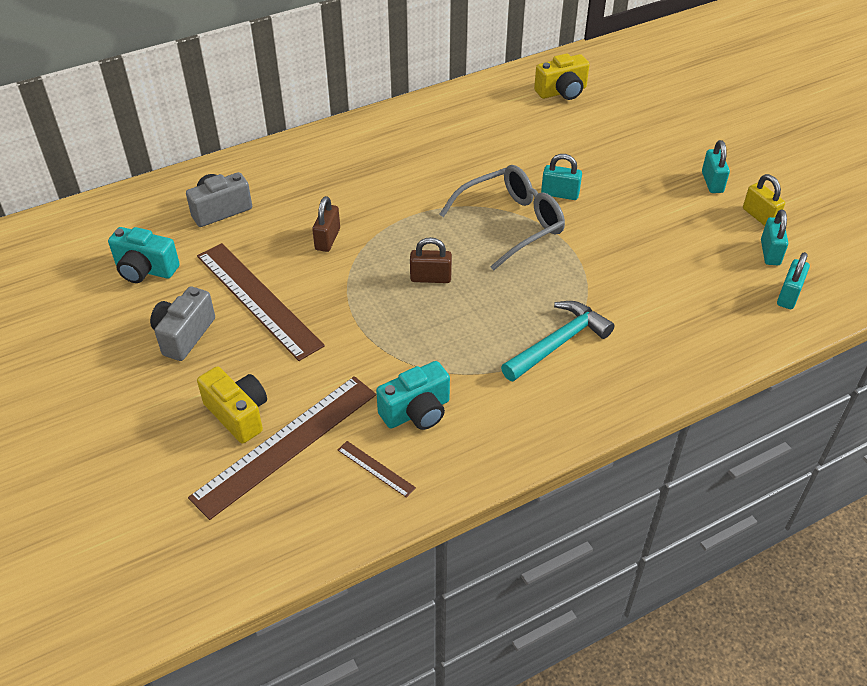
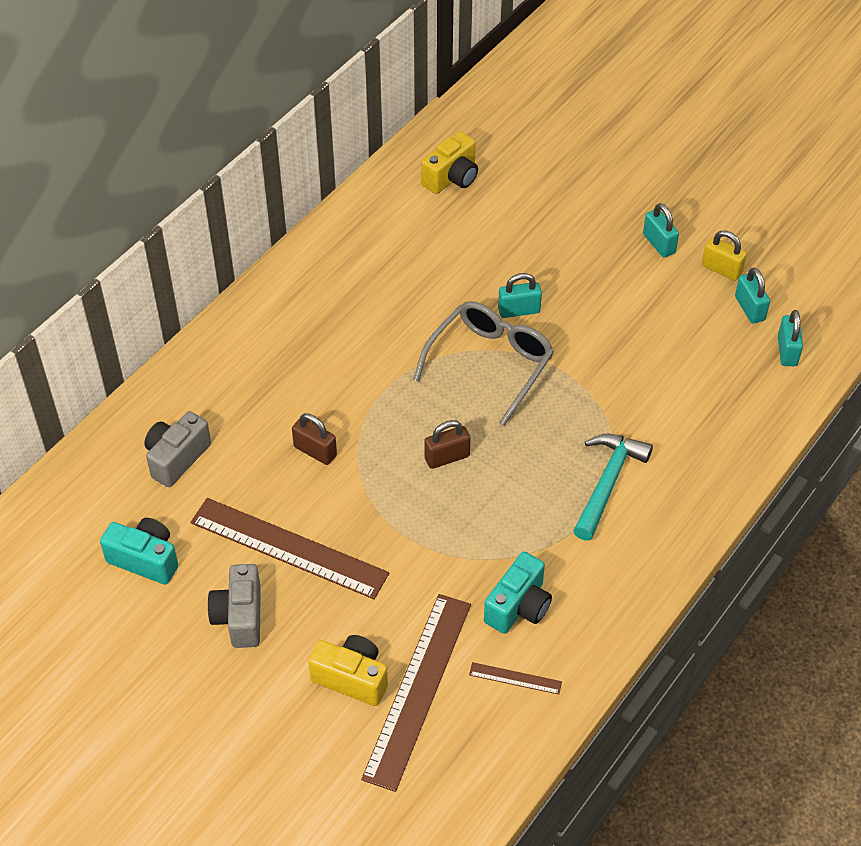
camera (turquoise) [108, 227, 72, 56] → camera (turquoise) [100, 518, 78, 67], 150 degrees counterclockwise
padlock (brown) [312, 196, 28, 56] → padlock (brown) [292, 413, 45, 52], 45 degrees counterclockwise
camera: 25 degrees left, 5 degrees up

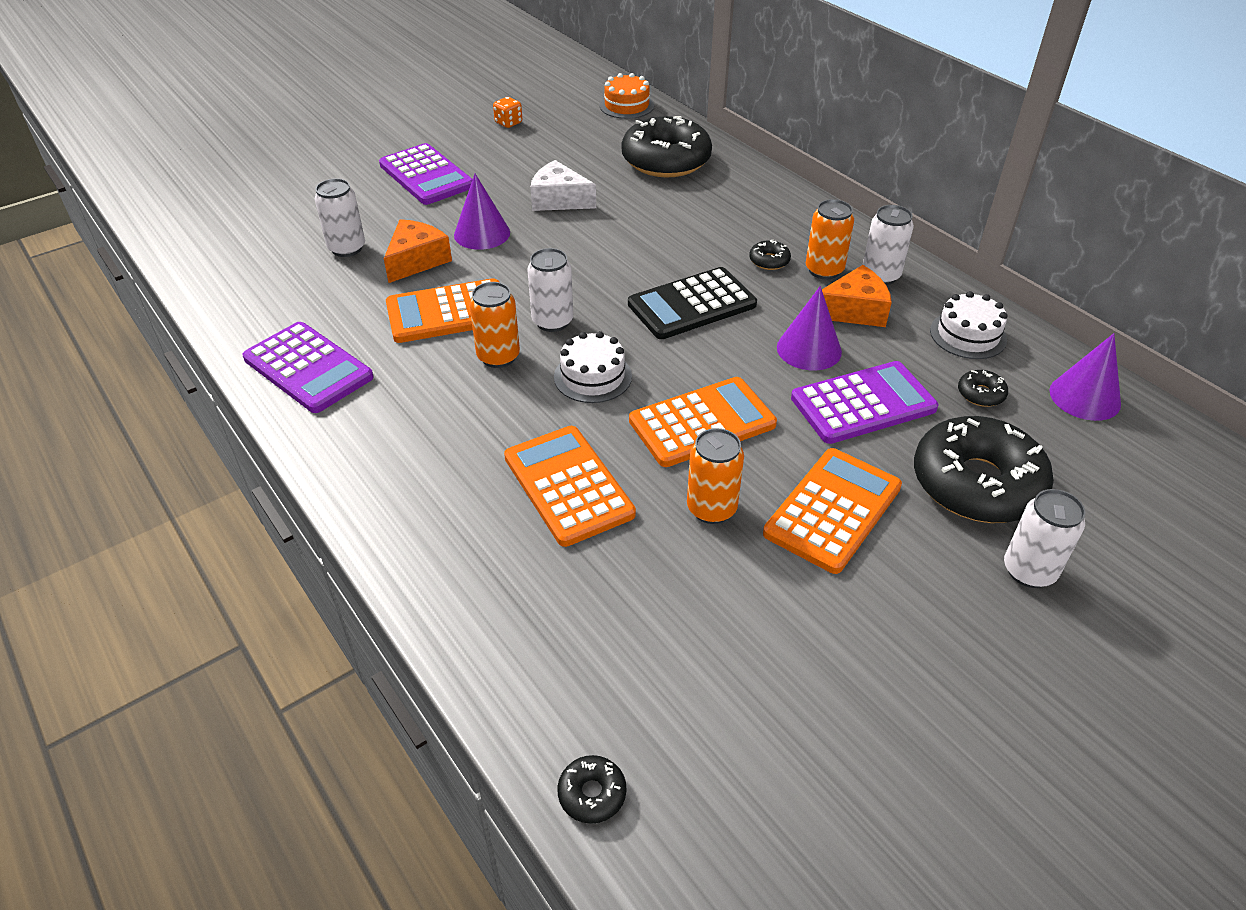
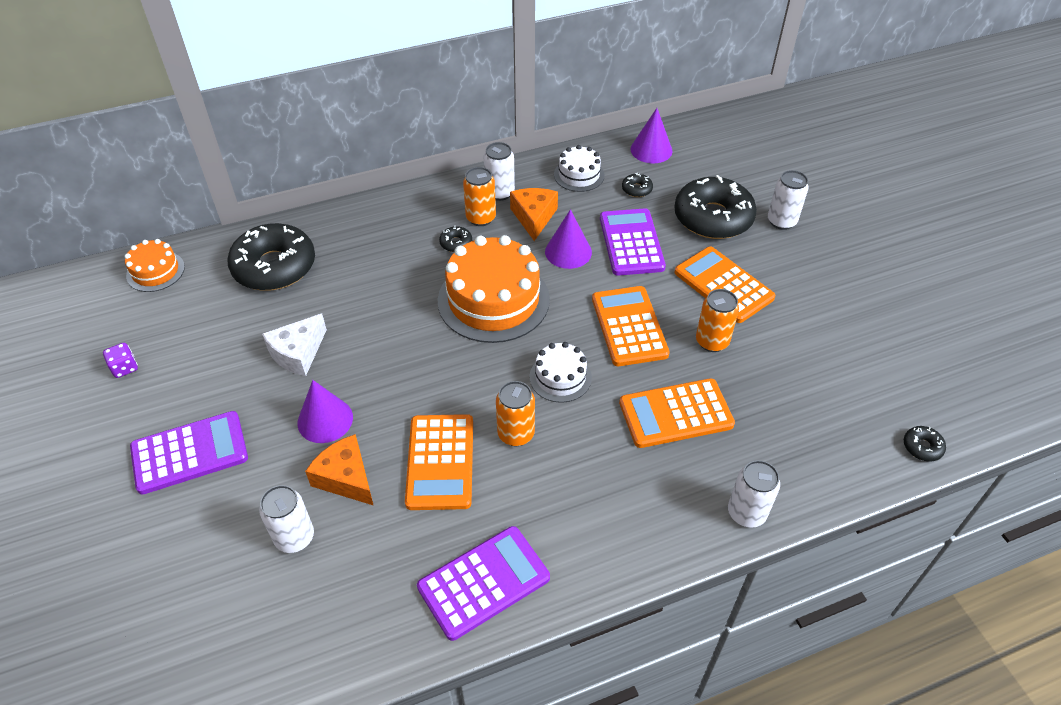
dice (orange) [493, 97, 29, 31] → dice (purple) [103, 343, 35, 35]
can (white) [527, 248, 46, 84] → can (white) [728, 460, 52, 68], shifted
calculator (black) [628, 267, 129, 72] → cake (orange) [438, 235, 112, 108]
camera: 75 degrees left, 5 degrees up

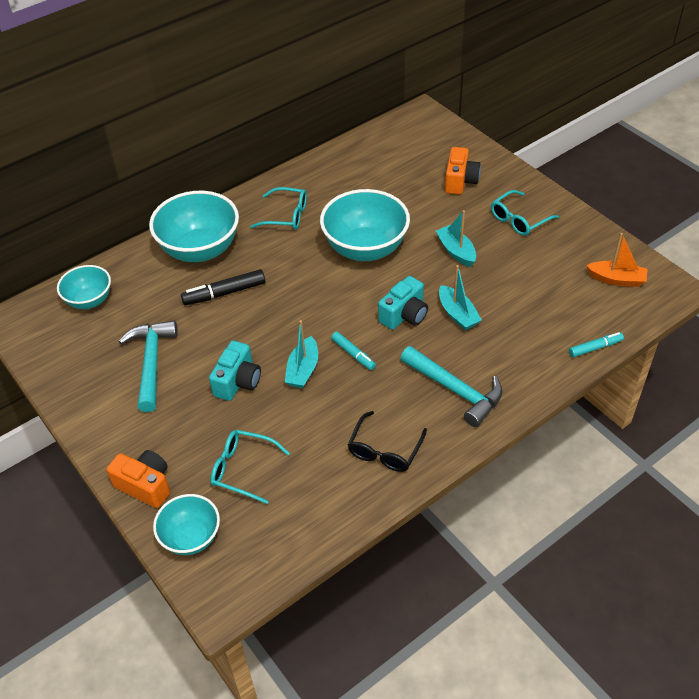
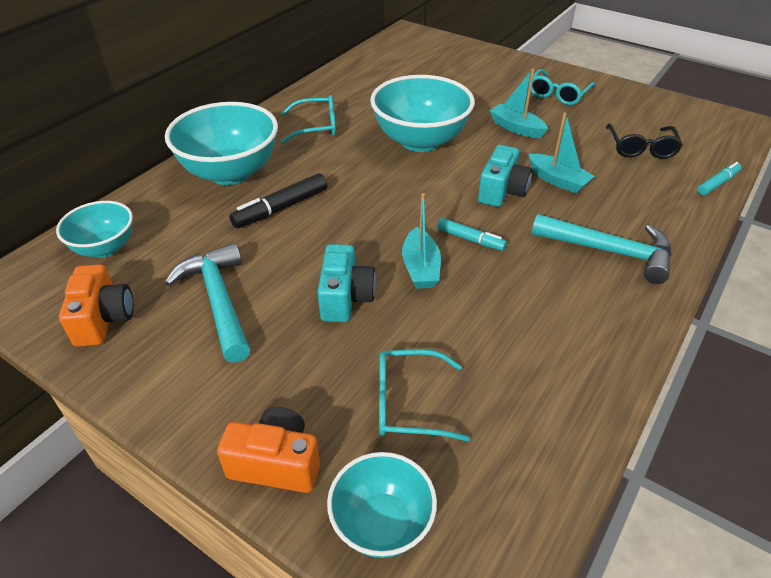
glasses (black) [348, 411, 79, 61] → glasses (black) [606, 123, 76, 36], shifted
camera (orange) [445, 147, 36, 48] → camera (orange) [59, 264, 75, 83], shifted
boat (orange) [586, 233, 62, 54] → -
camera: 20 degrees left, 5 degrees down

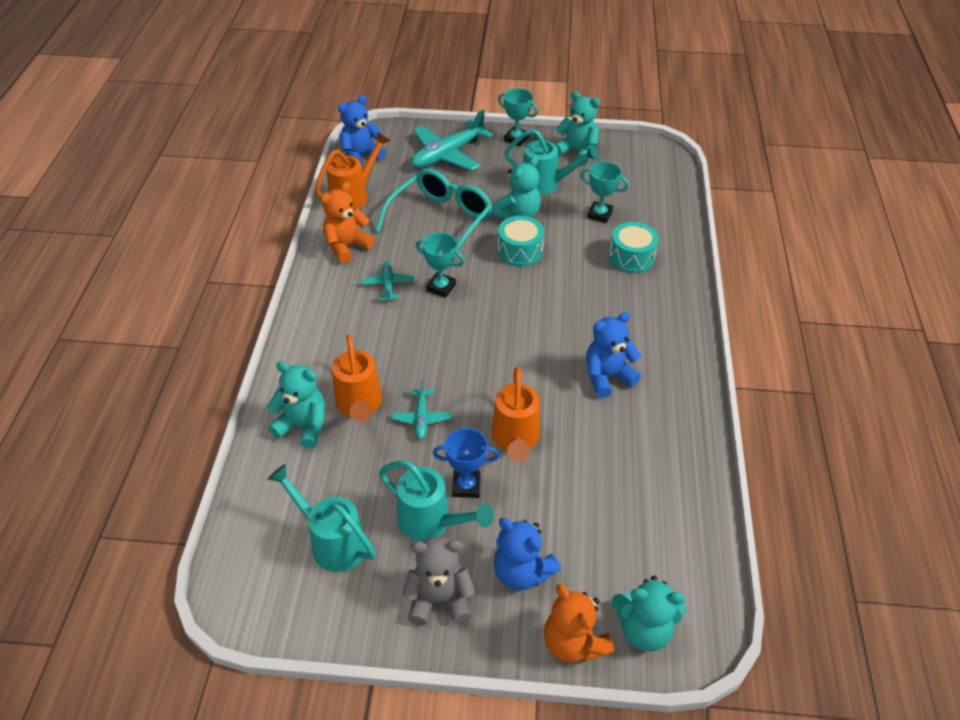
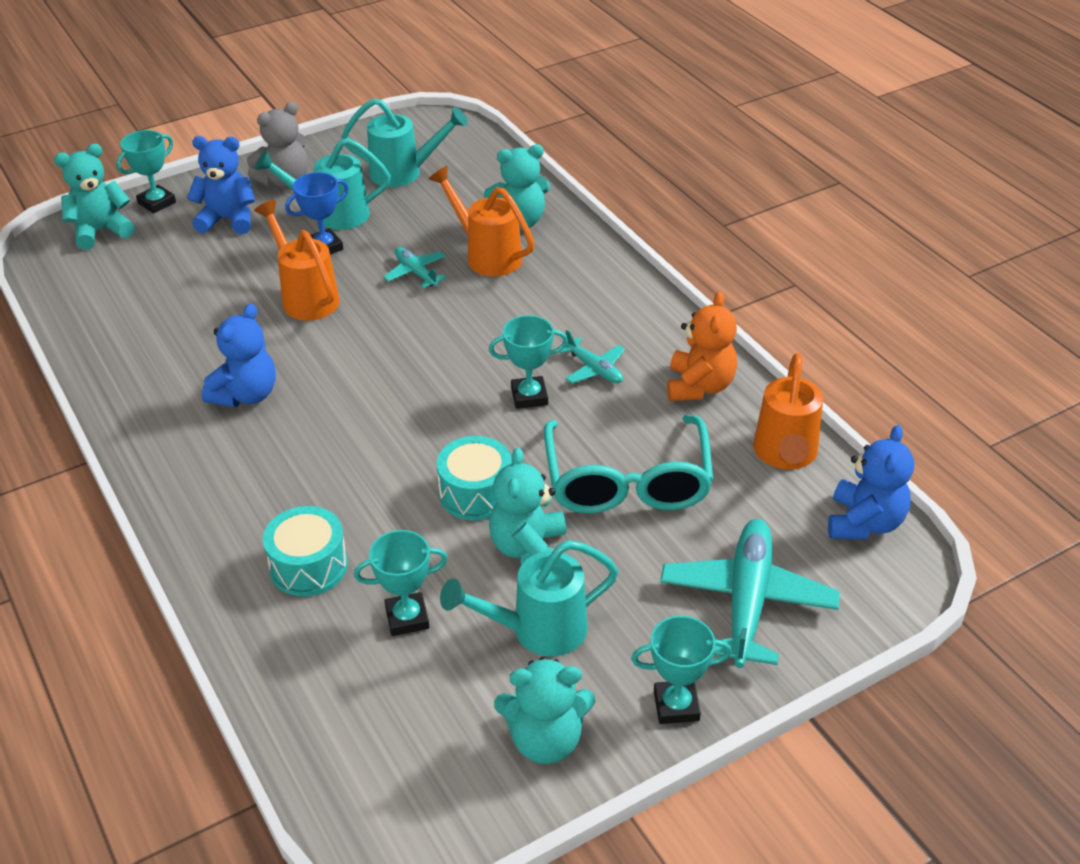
teddy bear (orange) [544, 584, 70, 79] → trophy (turquoise) [116, 130, 60, 84]
camera: 145 degrees right, 5 degrees down

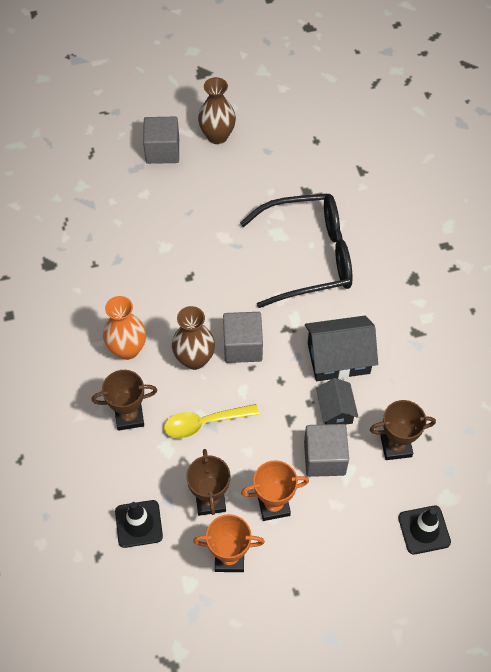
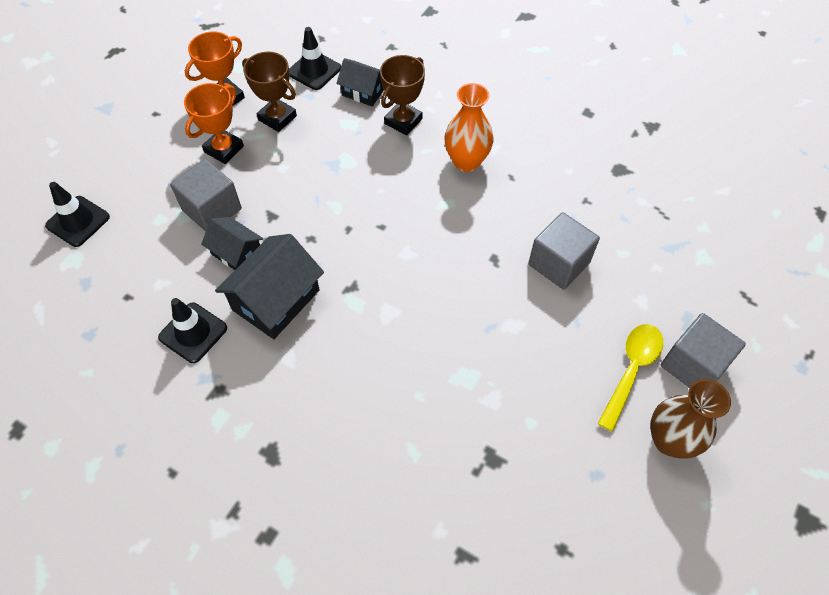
spoon (yellow) [164, 404, 95, 34] → spoon (yellow) [597, 324, 66, 107], shifted
vase (brown) [172, 306, 43, 64] → -
cube (grey) [223, 312, 40, 51] → cube (grey) [528, 212, 72, 78], shifted
glasses (black) [240, 194, 113, 114] → -
trophy (brown) [370, 400, 66, 60] → -
- → traffic cone (black) [158, 298, 69, 65]
- → house (black) [336, 58, 48, 48]
camera: 135 degrees right, 0 degrees up

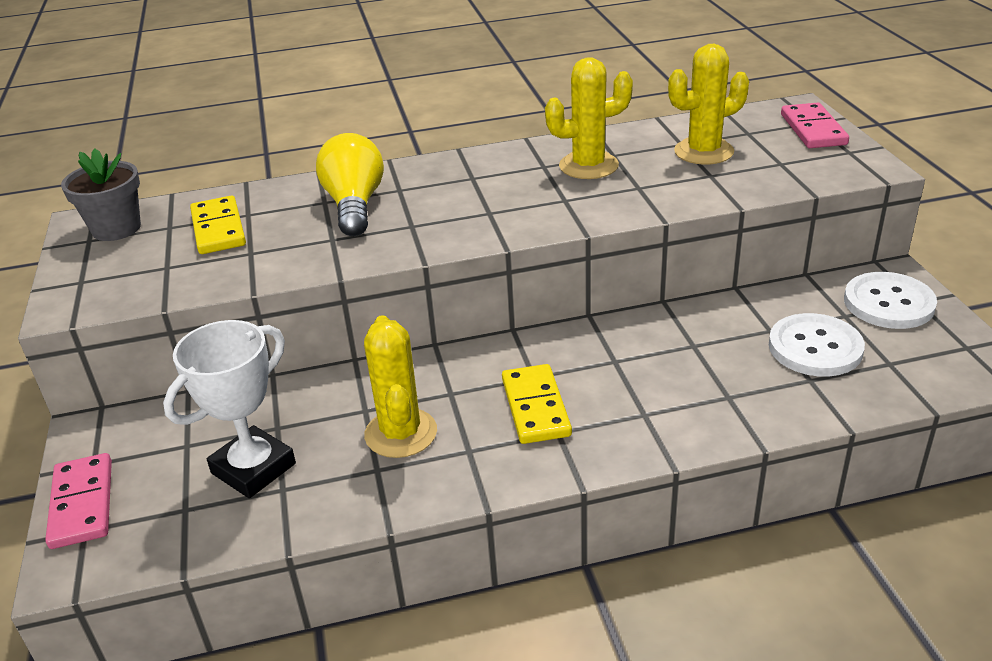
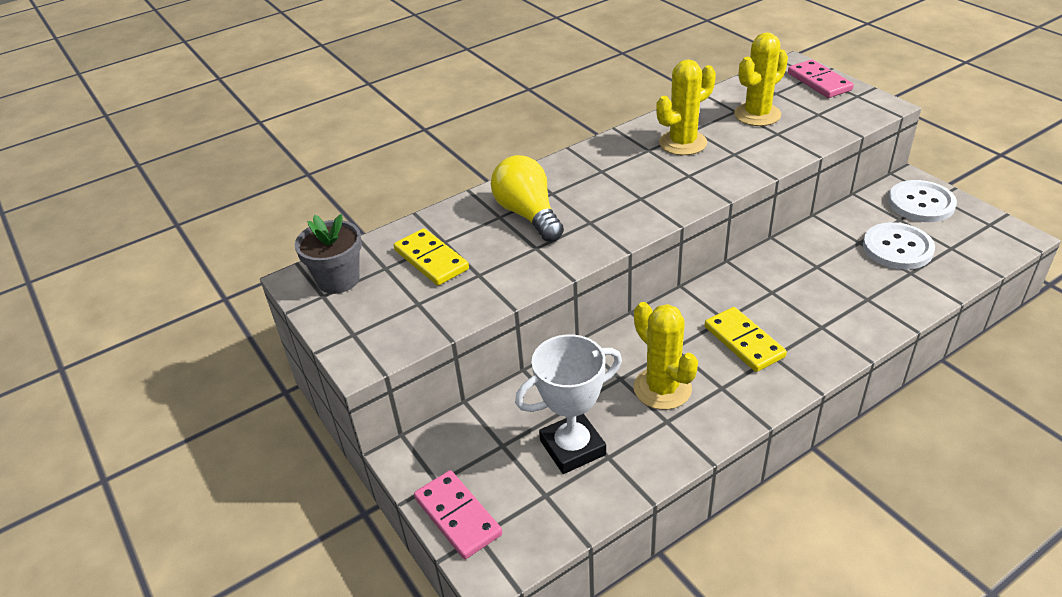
trophy (white) [163, 320, 133, 178] → trophy (white) [515, 334, 107, 140], 45 degrees clockwise
camera: 20 degrees left, 5 degrees up

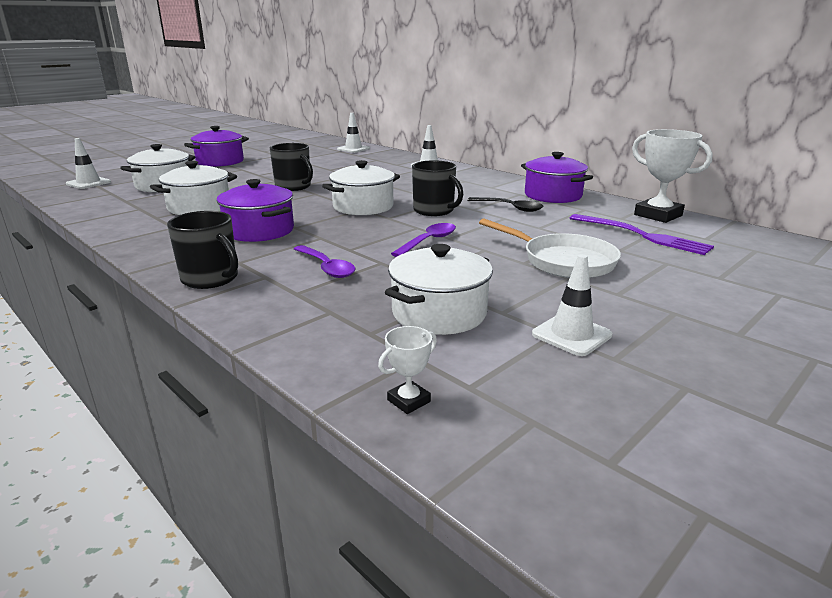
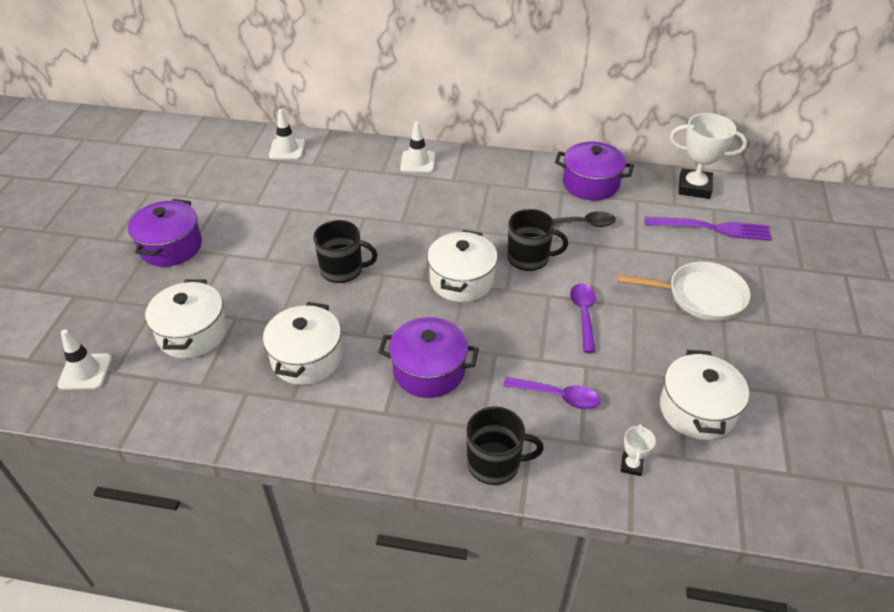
trophy (white) [378, 326, 59, 88] → trophy (white) [621, 424, 35, 52], shifted
traffic cone (white) [532, 254, 81, 102] → -
camera: 35 degrees left, 20 degrees up

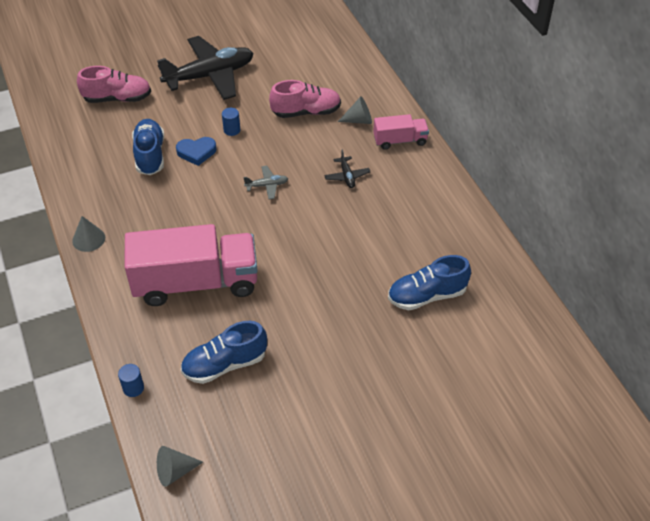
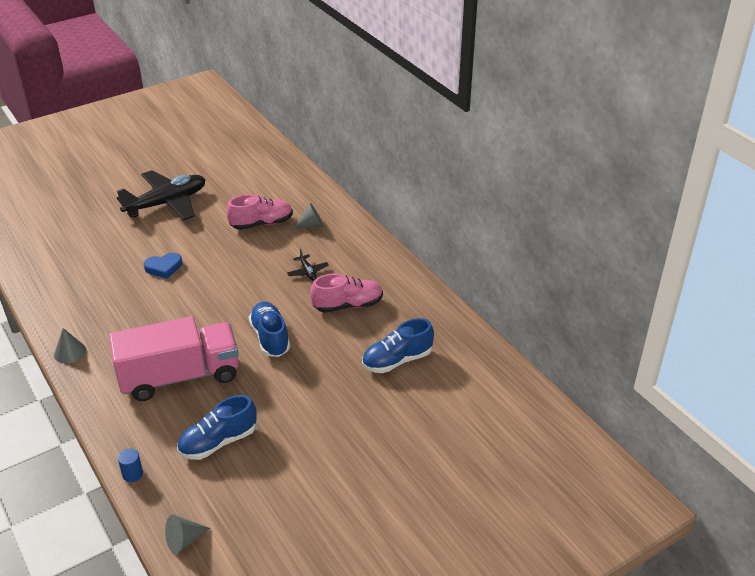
shoe (pink) [77, 66, 74, 37] → shoe (pink) [310, 274, 73, 39], shifted
shoe (blue) [132, 119, 32, 56] → shoe (blue) [249, 302, 41, 55], shifted
cylinder (blue) [222, 108, 18, 28] → -
plane (grey) [243, 166, 45, 33] → -
truck (pink) [373, 114, 56, 36] → -
camera: 10 degrees left, 10 degrees down

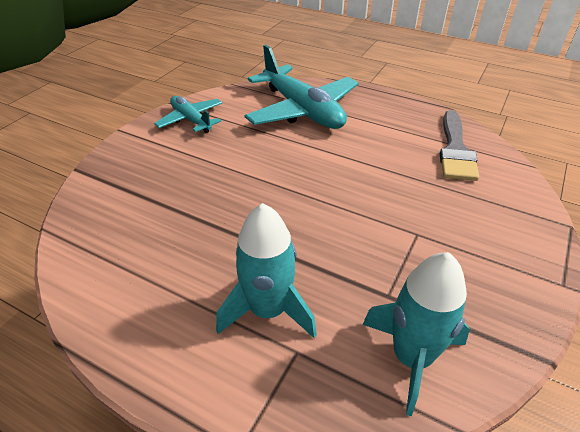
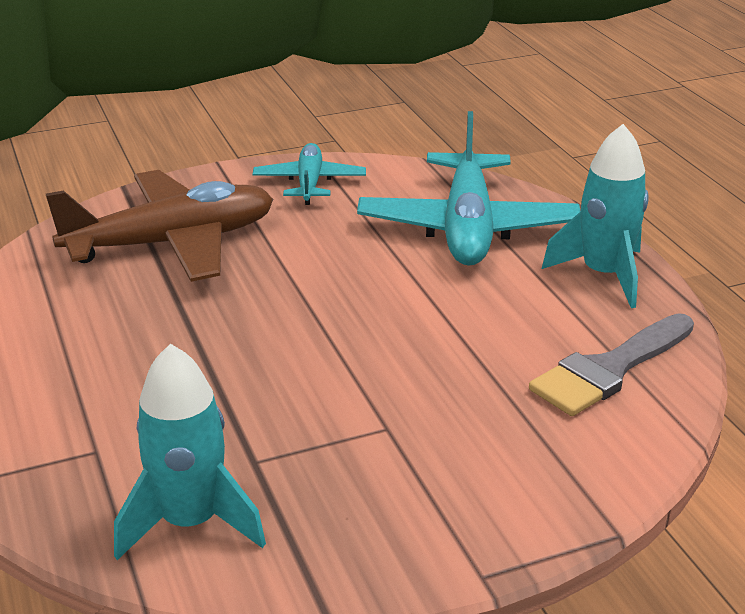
rocket (turquoise) [216, 203, 101, 135] → rocket (turquoise) [542, 124, 107, 184], shifted
- → plane (brown) [46, 170, 227, 112]
camera: 40 degrees right, 10 degrees down

